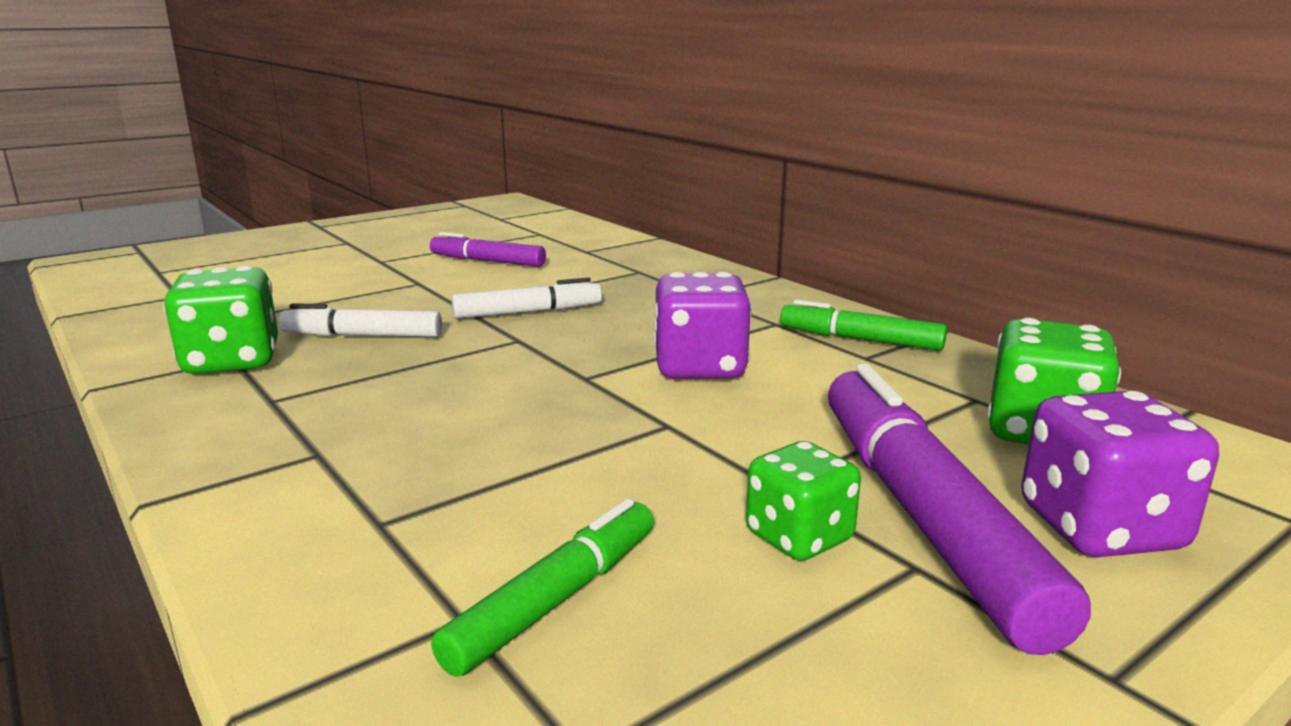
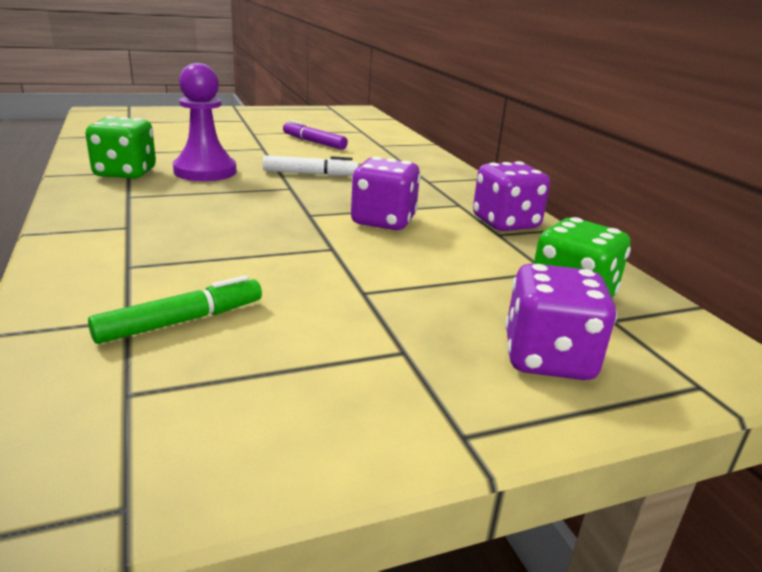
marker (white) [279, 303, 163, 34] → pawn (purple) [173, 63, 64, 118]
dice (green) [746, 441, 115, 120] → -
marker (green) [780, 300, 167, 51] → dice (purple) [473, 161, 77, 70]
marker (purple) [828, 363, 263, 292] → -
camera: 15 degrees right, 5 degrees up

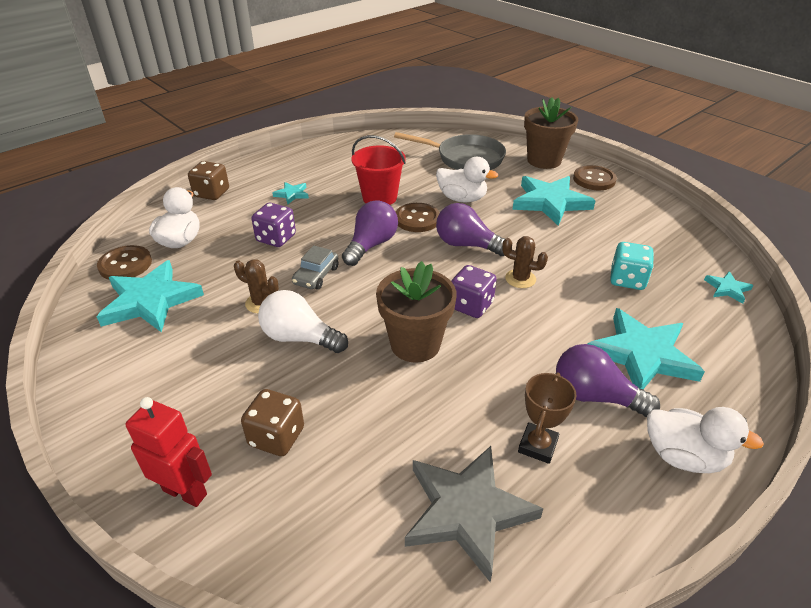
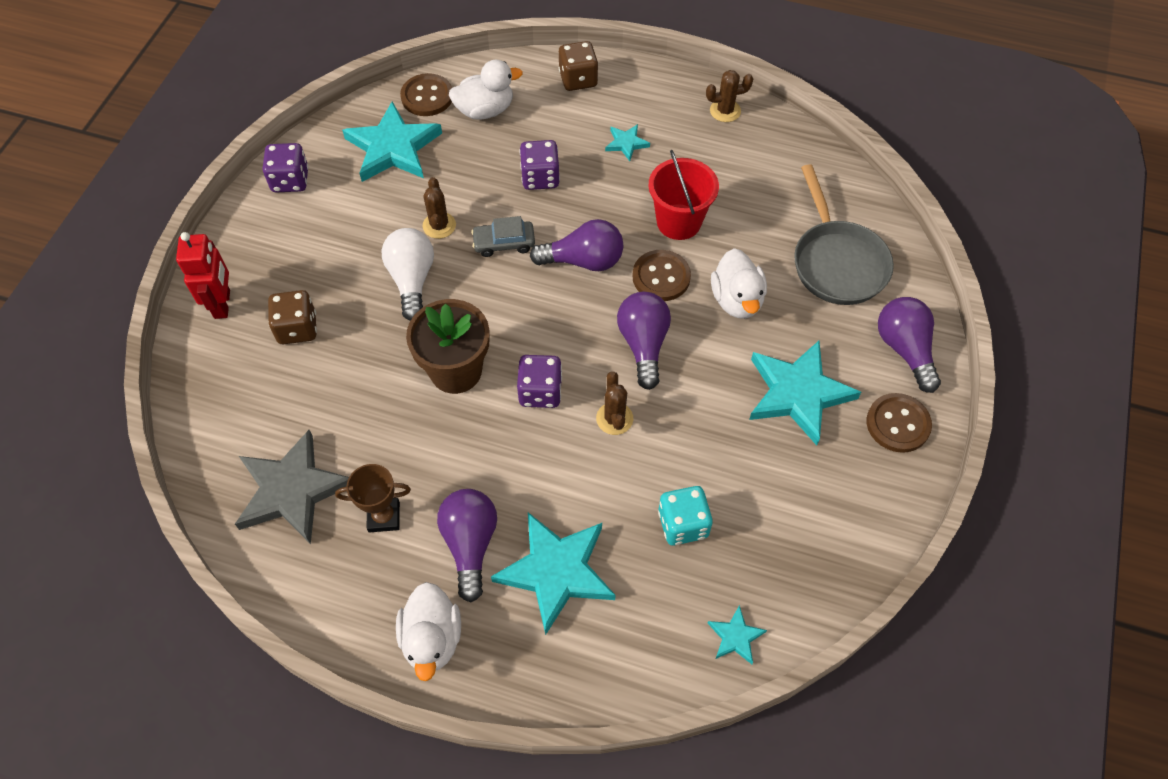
flower pot (brown) [524, 97, 54, 72] → light bulb (purple) [878, 297, 63, 96]
- → dice (purple) [263, 143, 46, 49]
- → cactus (brown) [706, 70, 47, 52]
camera: 60 degrees right, 20 degrees up

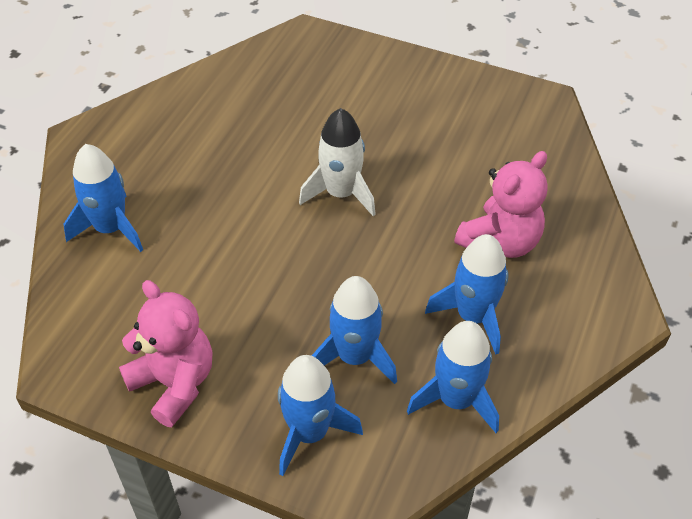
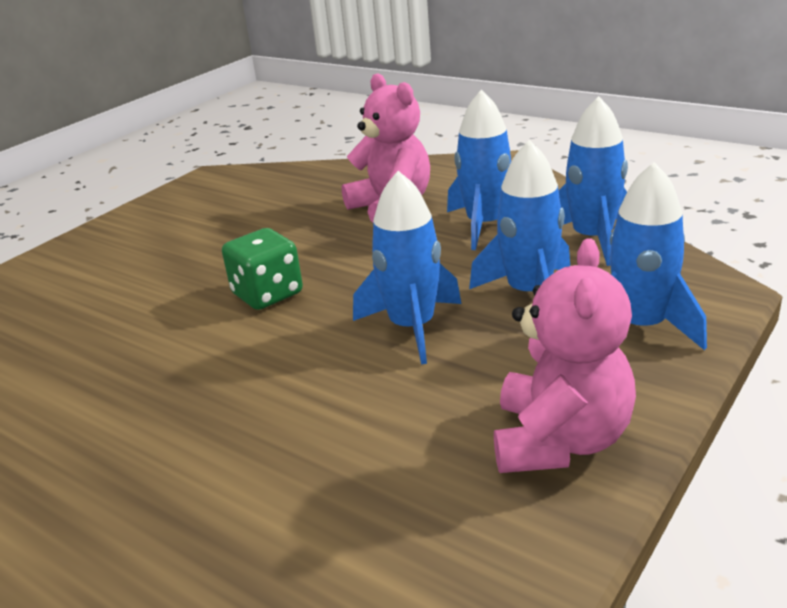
rocket (blue) [64, 144, 79, 108] → rocket (blue) [353, 171, 108, 194], shifted
teddy bear (pink) [119, 280, 93, 147] → teddy bear (pink) [494, 238, 142, 235], 135 degrees clockwise
rocket (white) [299, 108, 77, 108] → dice (green) [222, 228, 81, 82]
camera: 75 degrees left, 20 degrees down

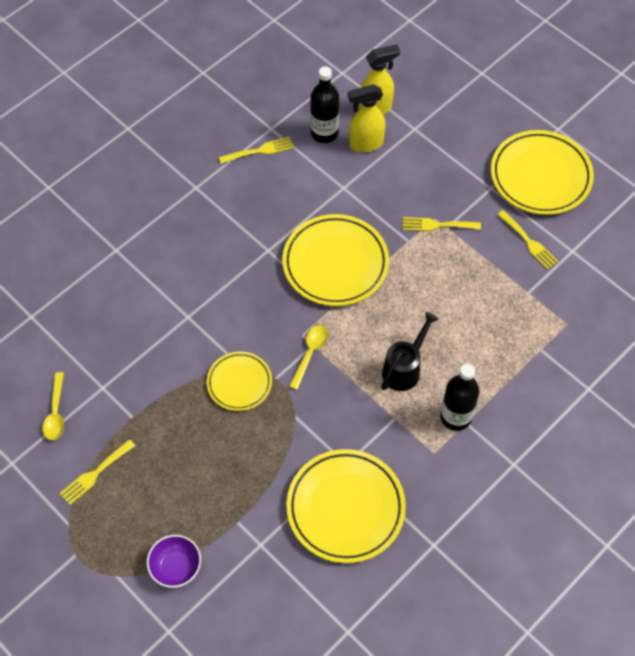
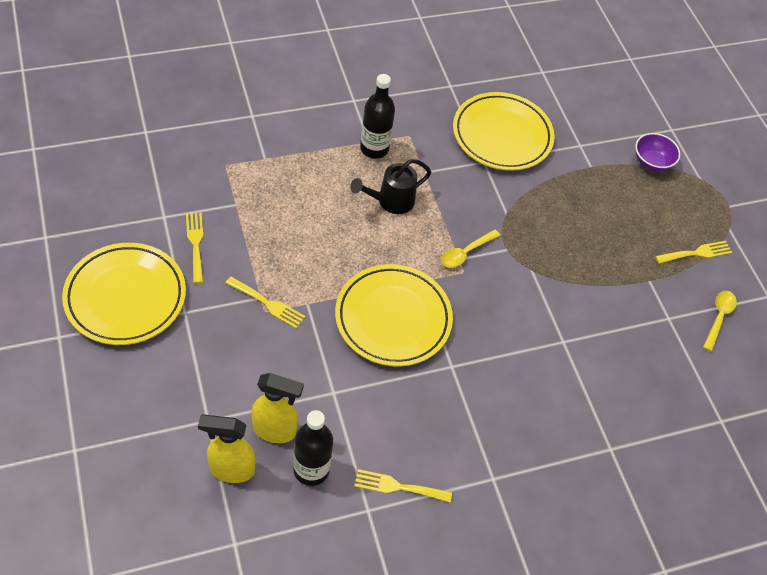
plate (yellow) [207, 352, 65, 59] → -
camera: 160 degrees left, 5 degrees down

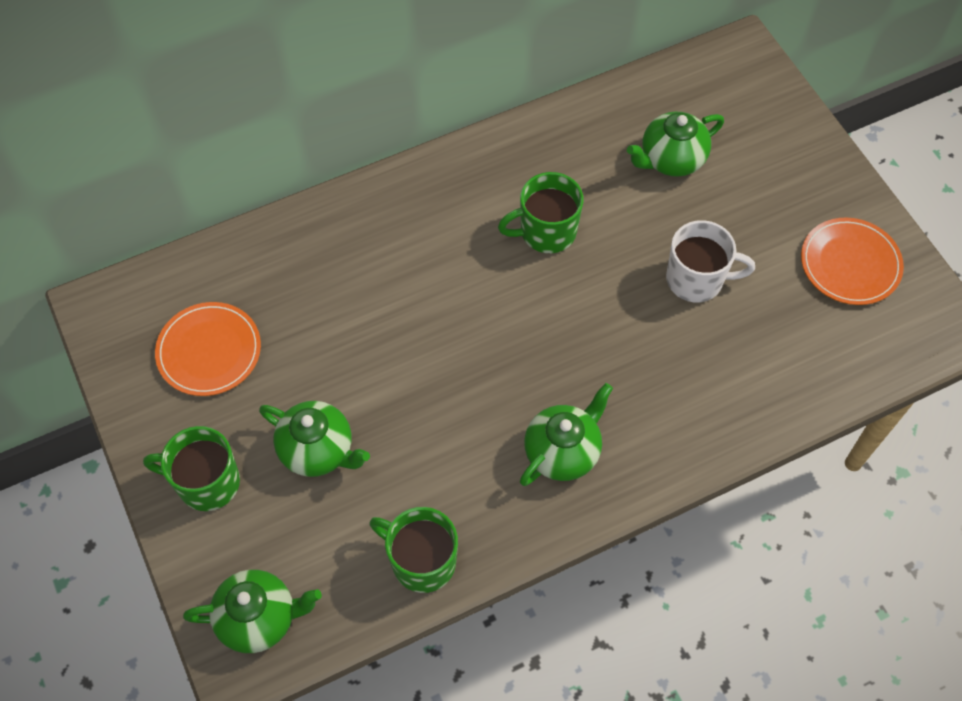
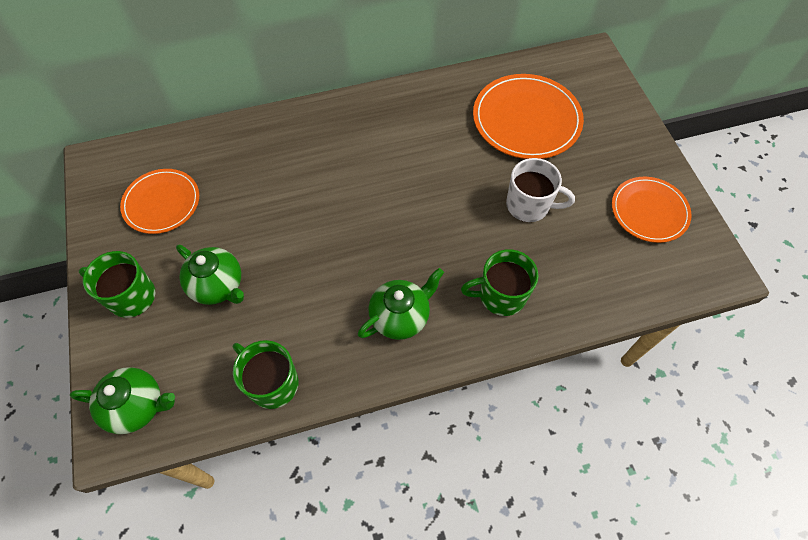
mug (green) [498, 172, 85, 82] → mug (green) [461, 249, 77, 67], shifted
teapot (green) [627, 112, 97, 65] → plate (orange) [473, 74, 111, 85]
camera: 10 degrees right, 0 degrees up

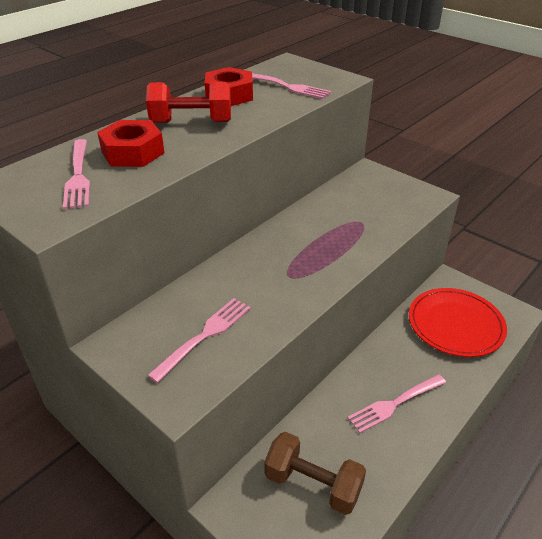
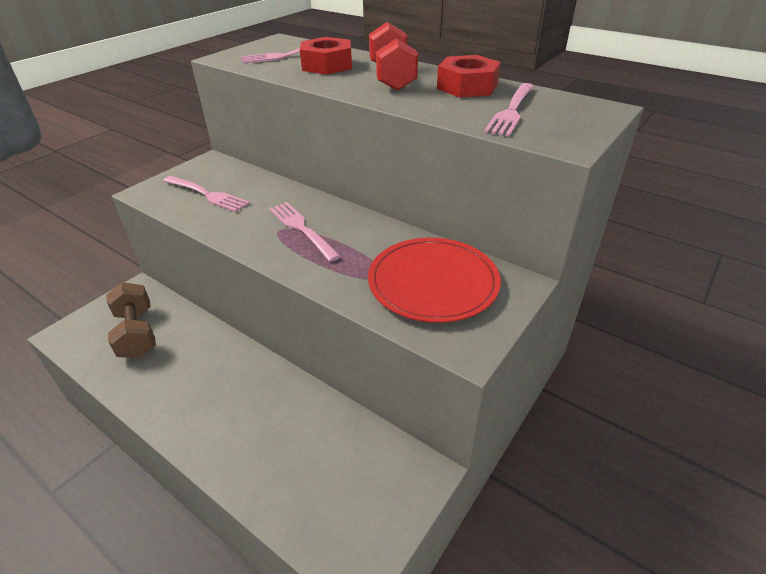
dumbbell (brown) [264, 432, 102, 83] → dumbbell (brown) [106, 282, 50, 76], 45 degrees counterclockwise
fork (pink) [347, 374, 99, 59] → fork (pink) [269, 202, 72, 60], shifted
plate (red) [409, 288, 98, 69] → plate (red) [368, 238, 133, 85], shifted
camera: 85 degrees right, 0 degrees up

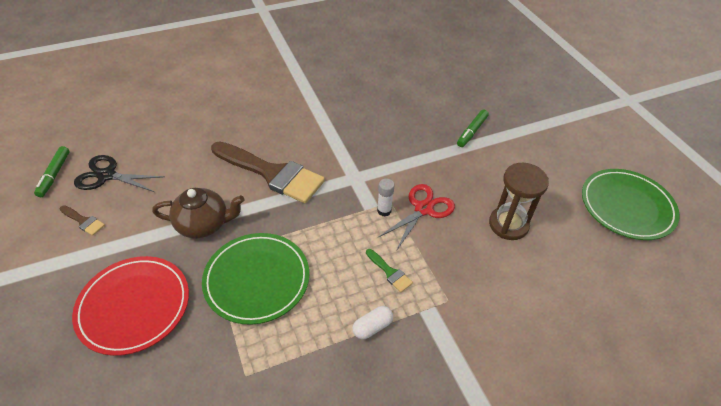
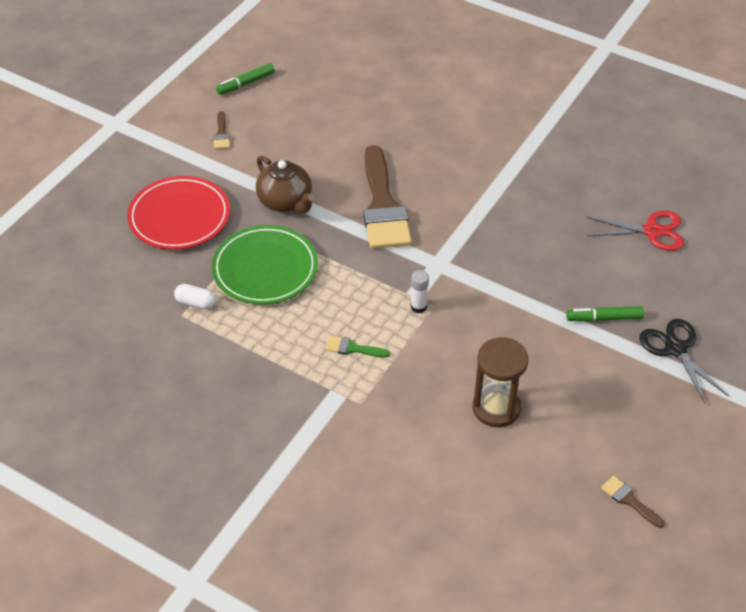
scissors (black) [74, 155, 90, 37] → scissors (black) [639, 319, 90, 86], shifted
capsule (white) [353, 306, 40, 33] → capsule (white) [174, 284, 42, 26], shifted
brush (green) [366, 249, 47, 44] → brush (green) [326, 336, 64, 22], 90 degrees clockwise
scissors (red) [379, 184, 76, 67] → scissors (red) [587, 211, 97, 40], shifted
plate (green) [582, 169, 98, 71] → brush (brown) [601, 476, 63, 52]
camera: 55 degrees right, 0 degrees up

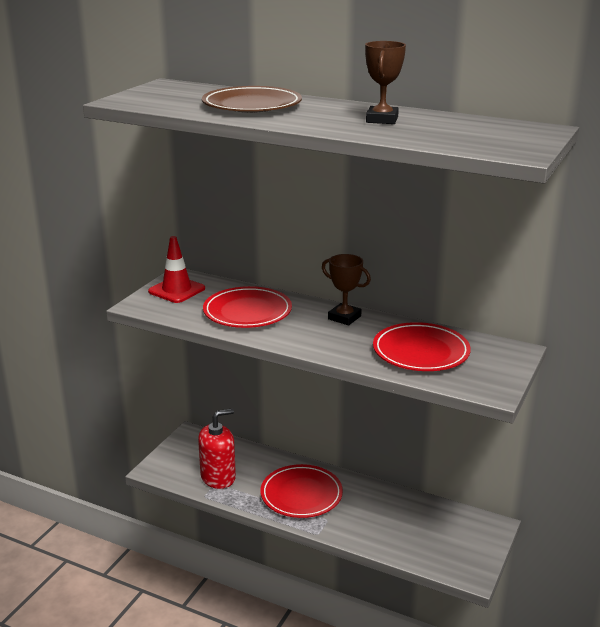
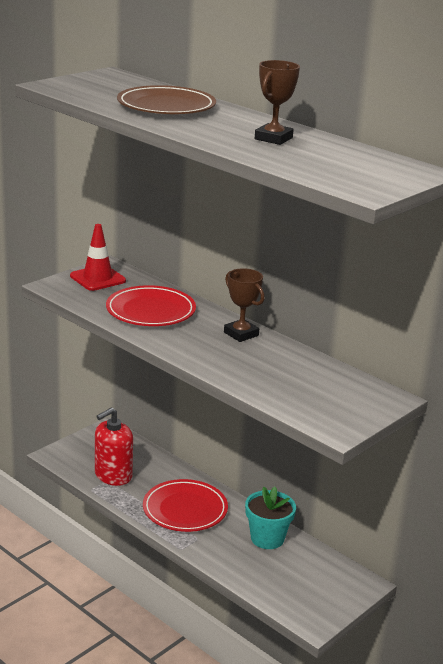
soap dispenser (red) [198, 408, 38, 81] → soap dispenser (red) [95, 407, 38, 79], 150 degrees clockwise
plate (red) [373, 322, 98, 49] → -
- → flower pot (turquoise) [245, 487, 51, 62]
camera: 15 degrees right, 0 degrees up

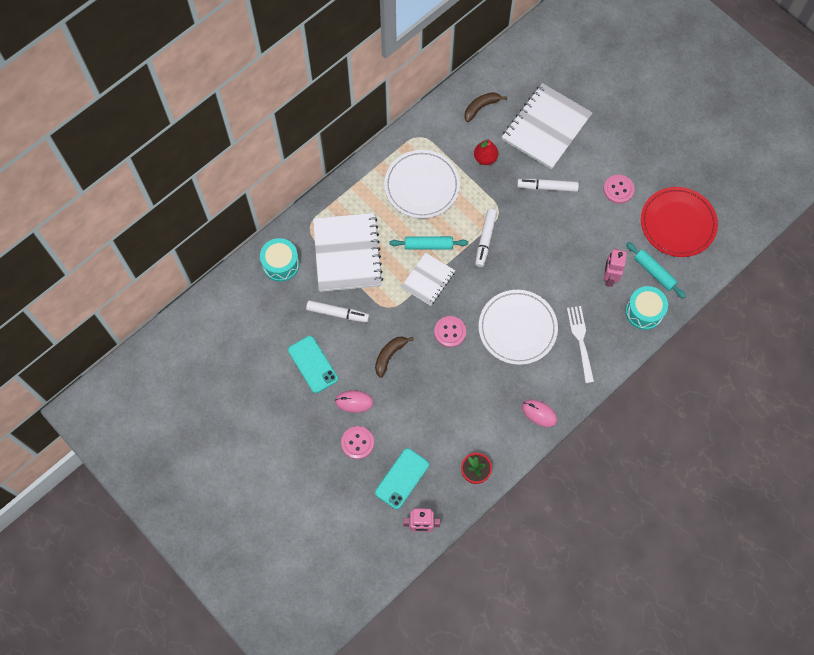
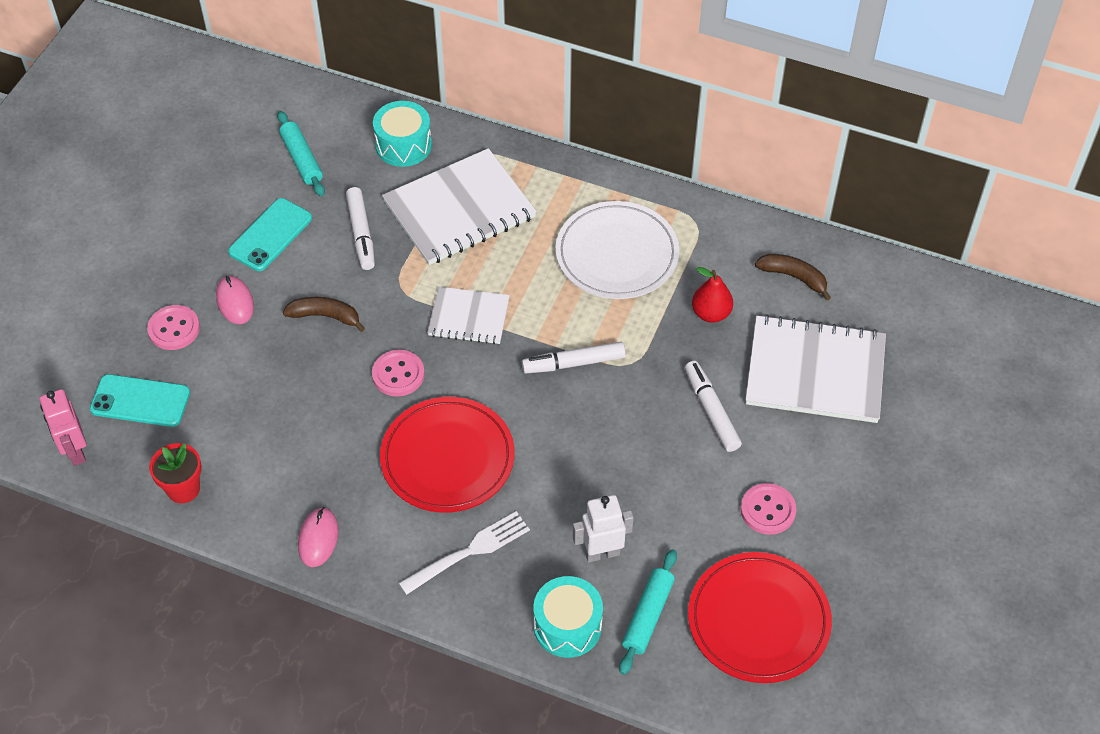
rolling pin (turquoise) [389, 236, 79, 14] → rolling pin (turquoise) [277, 111, 48, 86], shifted
plate (white) [479, 290, 79, 75] → plate (red) [380, 397, 135, 116]
robot (pink) [604, 248, 23, 39] → robot (white) [573, 495, 60, 68]
camera: 65 degrees right, 15 degrees down

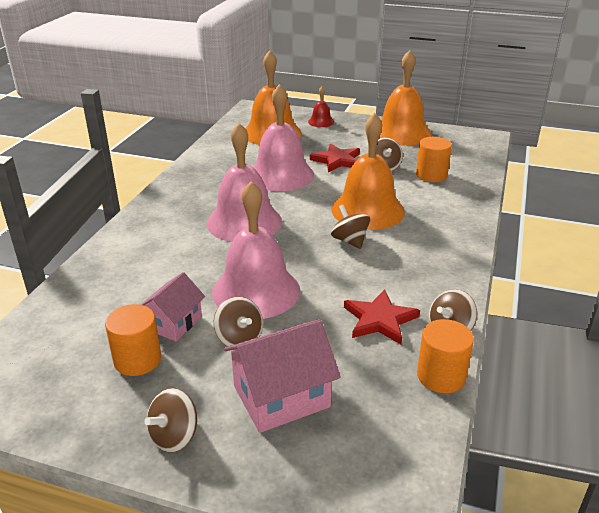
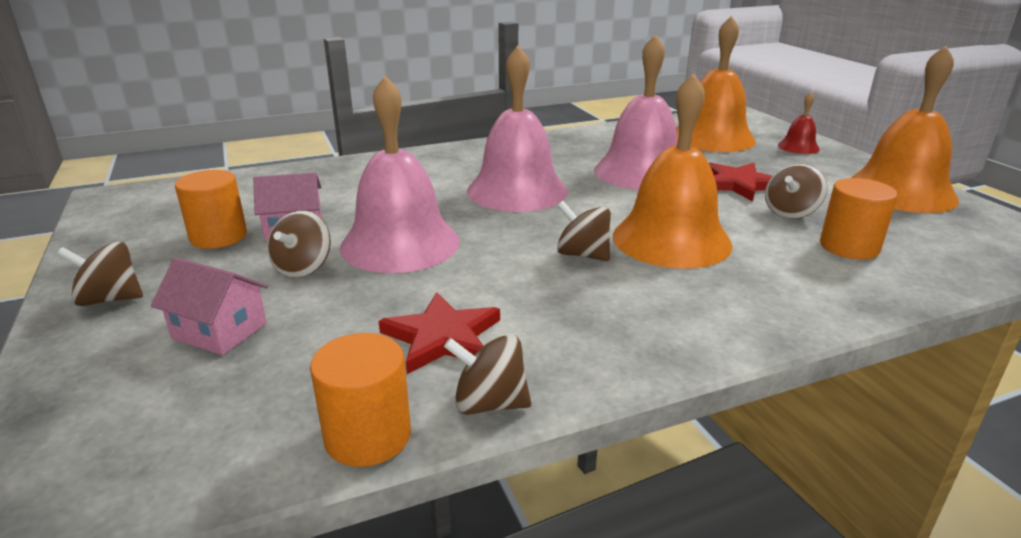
house (pink) [224, 319, 117, 114] → house (pink) [151, 257, 117, 98], x0.64
spinning top (brown) [331, 205, 39, 44] → spinning top (brown) [557, 201, 54, 60], 75 degrees counterclockwise
camera: 50 degrees right, 5 degrees down

